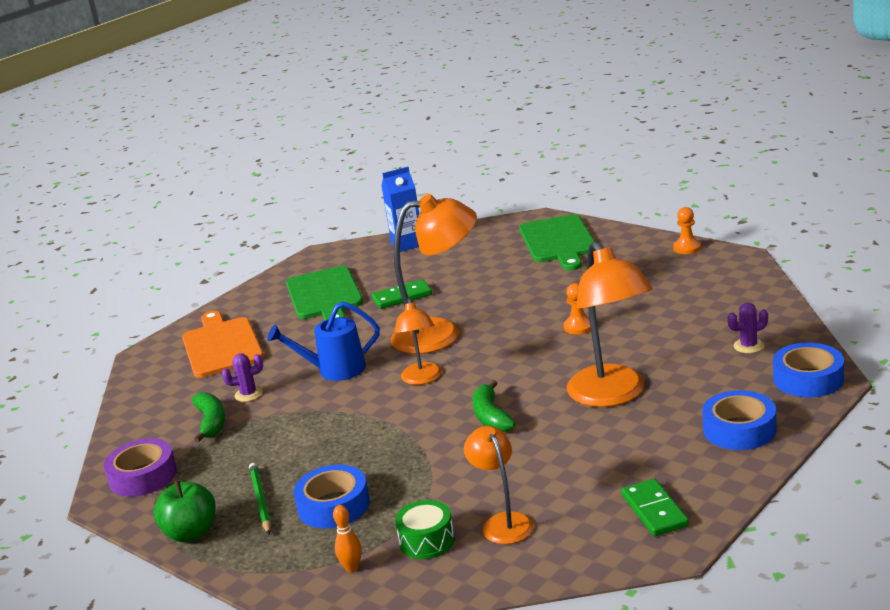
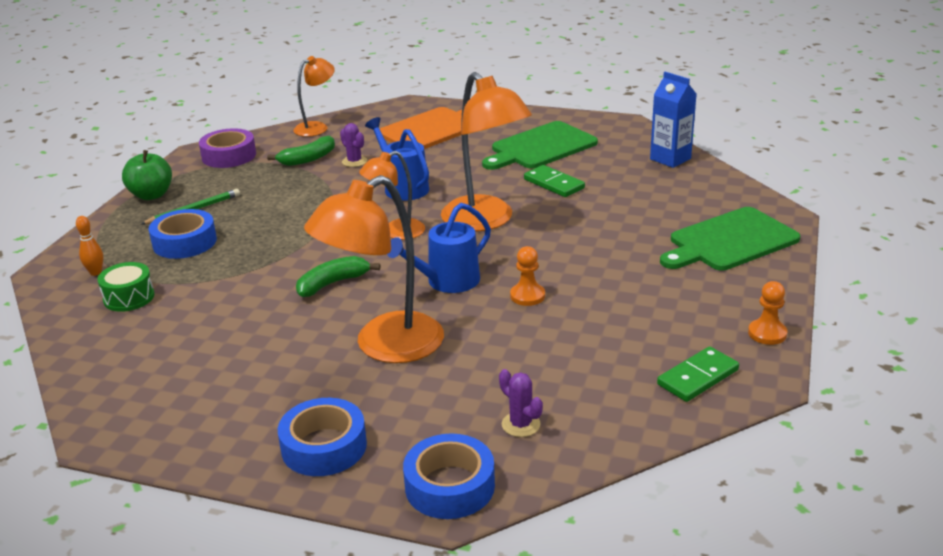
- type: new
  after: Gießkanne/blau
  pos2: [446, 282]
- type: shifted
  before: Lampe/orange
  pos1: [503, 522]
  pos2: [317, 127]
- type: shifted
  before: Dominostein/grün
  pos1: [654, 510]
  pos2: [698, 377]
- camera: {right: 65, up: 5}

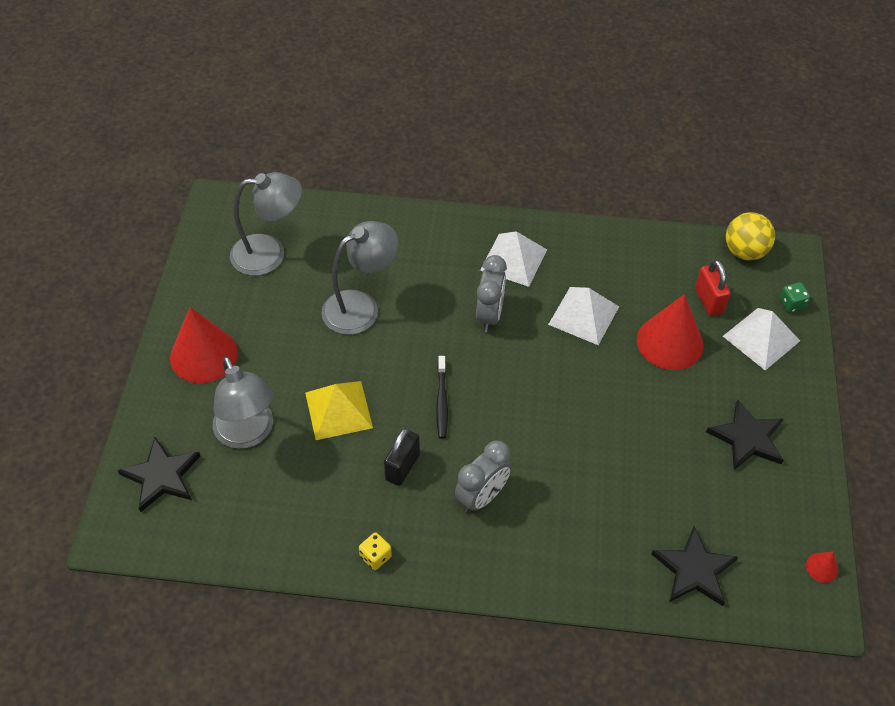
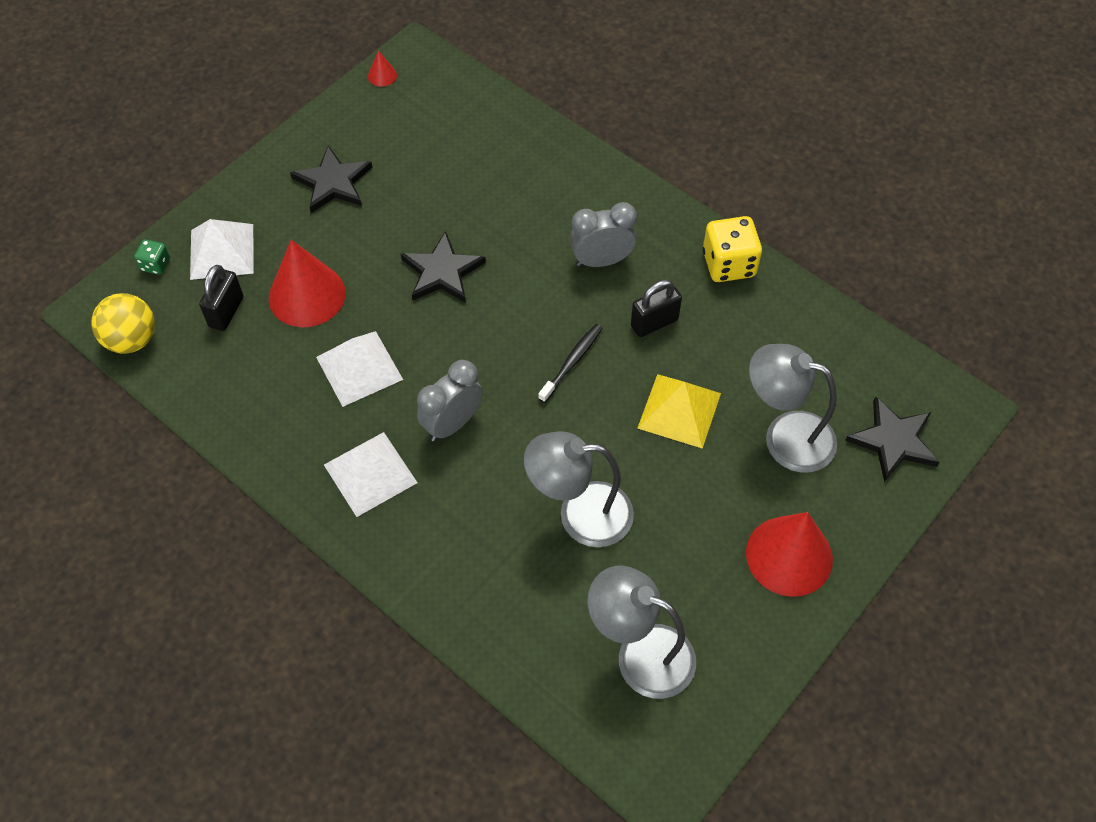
- type: shifted
  before: Stern/schwarz
  pos1: [694, 570]
  pos2: [442, 272]
- type: repainted
  before: Vorhängeschloss/rot
  after: Vorhängeschloss/schwarz
  pos1: [708, 301]
  pos2: [226, 312]
- type: rotated
  before: Lampe/grau
  pos1: [248, 434]
  pos2: [785, 436]
  turn: -75
- type: scaled
  before: Spielwürfel/gelb
  pos1: [375, 556]
  pos2: [728, 264]
  scale: 1.91
- camera: {right: -145, up: 5}

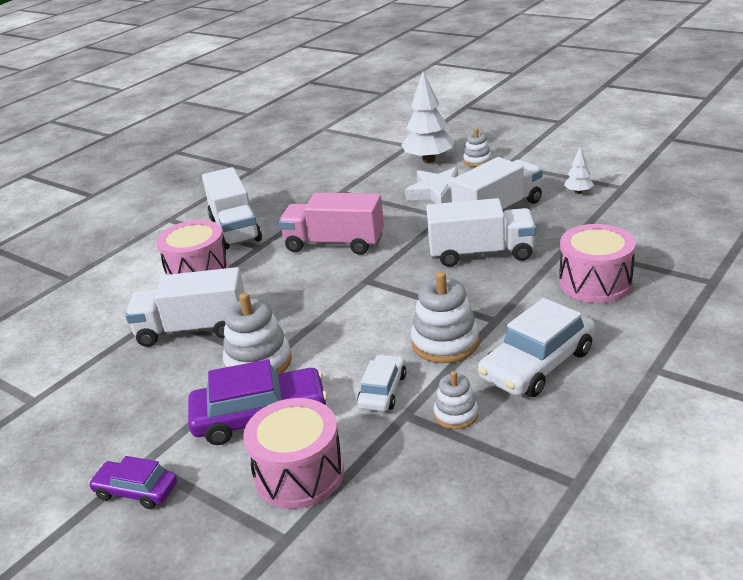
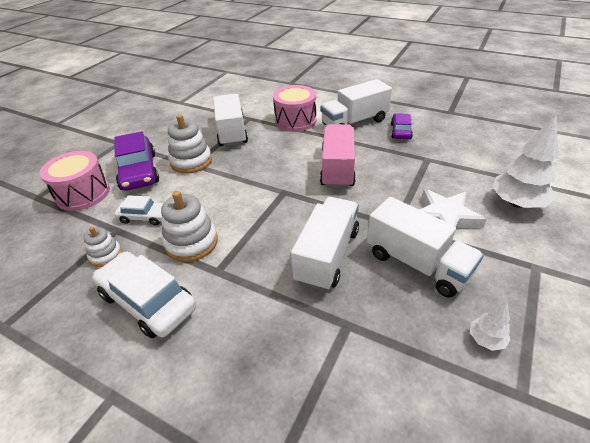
- type: gone
  before: Stapelspielzeug/weiß
  pos1: [477, 161]
- type: gone
  before: Trommel/rosa
  pos1: [595, 283]
- type: shifted
  before: Auto/lila
  pos1: [136, 491]
  pos2: [401, 131]
- type: rotated
  before: Lastwagen/weiß
  pos1: [481, 253]
  pos2: [327, 255]
  turn: -150
- camera: {right: 80, up: 10}

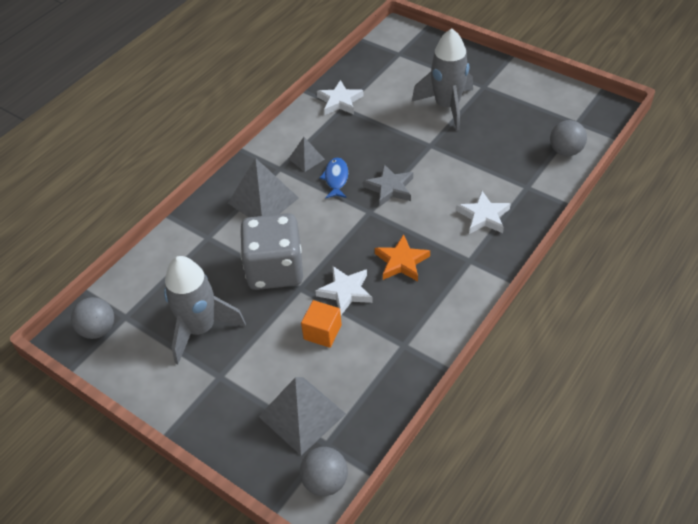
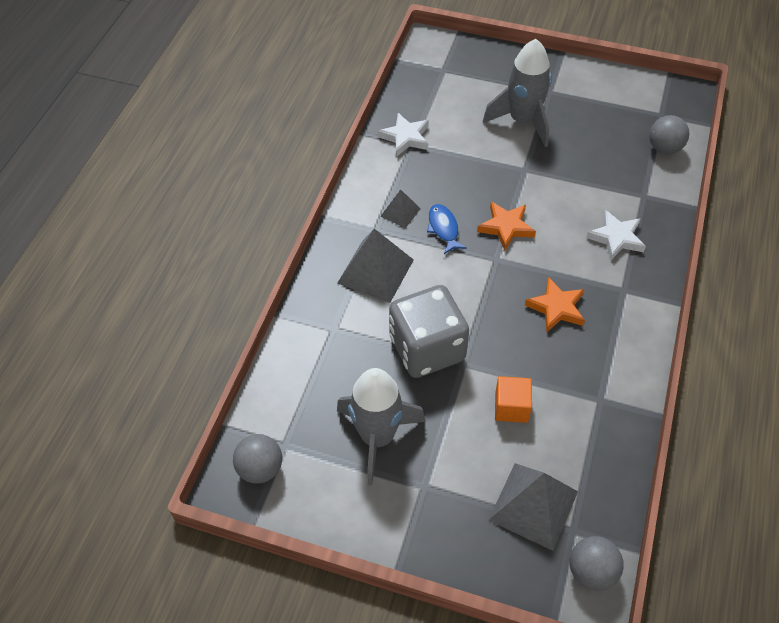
- type: gone
  before: Stern/weiß
  pos1: [345, 292]
- type: repainted
  before: Stern/grau
  after: Stern/orange
  pos1: [390, 188]
  pos2: [506, 227]
- camera: {right: -20, up: 5}

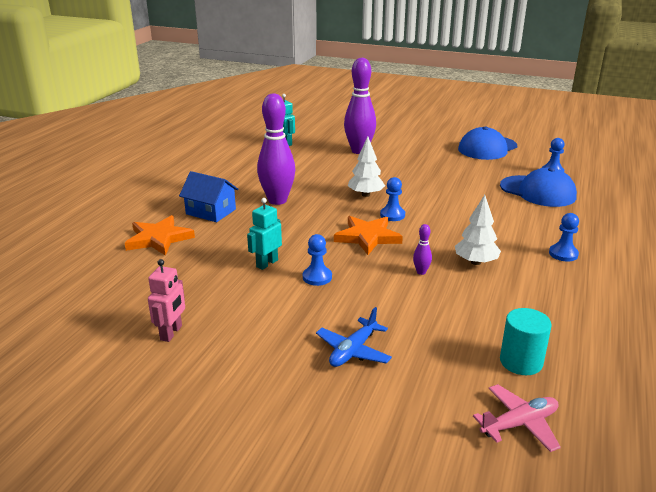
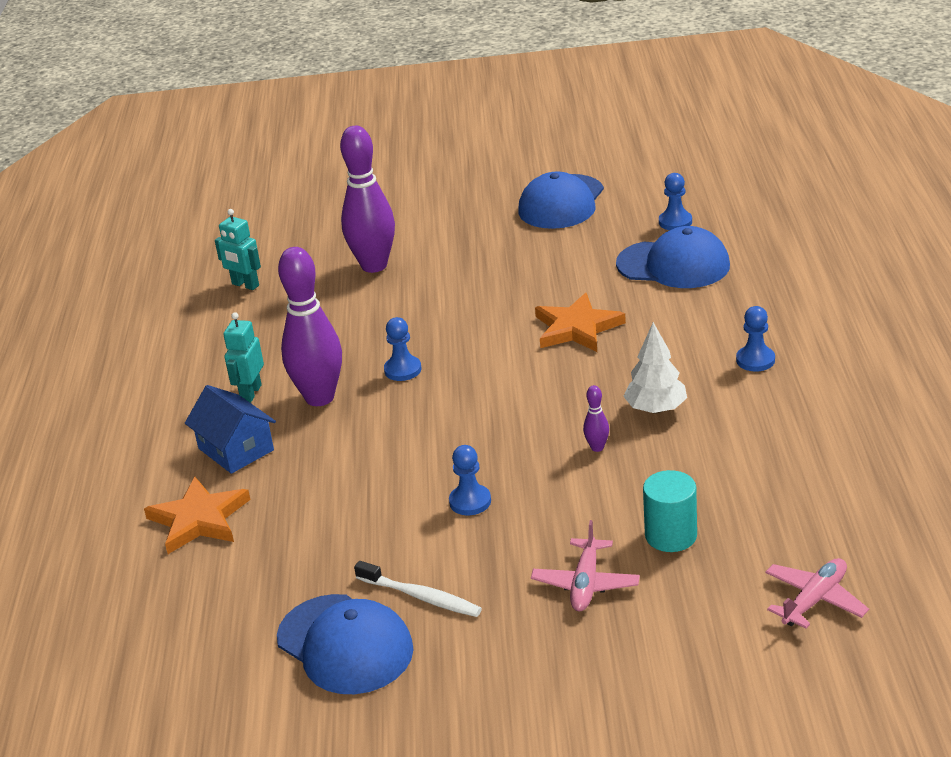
- type: gone
  before: Baum/weiß
  pos1: [366, 195]
- type: new
  after: Zahnbürste/weiß
  pos2: [421, 596]
- type: shifted
  before: Roboter/türkis
  pos1: [267, 263]
  pos2: [250, 393]
- type: shifted
  before: Stern/orange
  pos1: [367, 237]
  pos2: [577, 328]
- type: shifted
  before: Bauer/blau
  pos1: [392, 215]
  pos2: [403, 370]
- type: shifted
  before: Vollzylinder/türkis
  pos1: [521, 362]
  pos2: [671, 535]
- type: swapped
  before: Roboter/rosa
  after: Kappe/blau
  pos1: [171, 333]
  pos2: [345, 644]
- type: repainted
  before: Flugzeug/blau
  after: Flugzeug/rosa
  pos1: [353, 351]
  pos2: [585, 584]
- type: rotated
  before: Haus/blau
  pos1: [211, 211]
  pos2: [236, 449]
  turn: 45
- camera: {right: -20, up: 5}

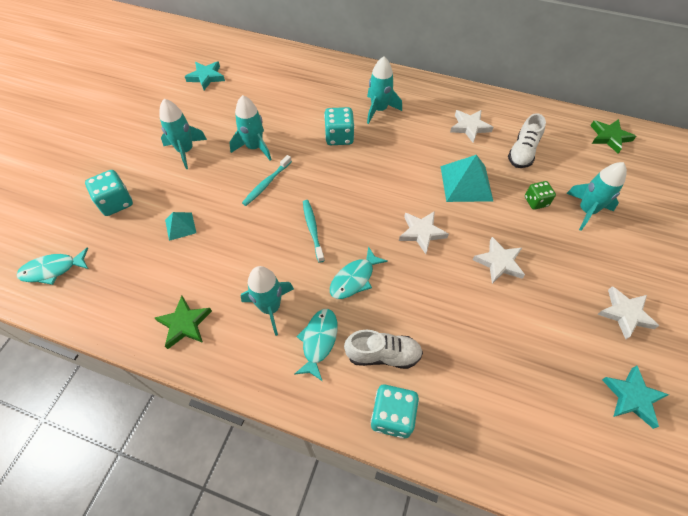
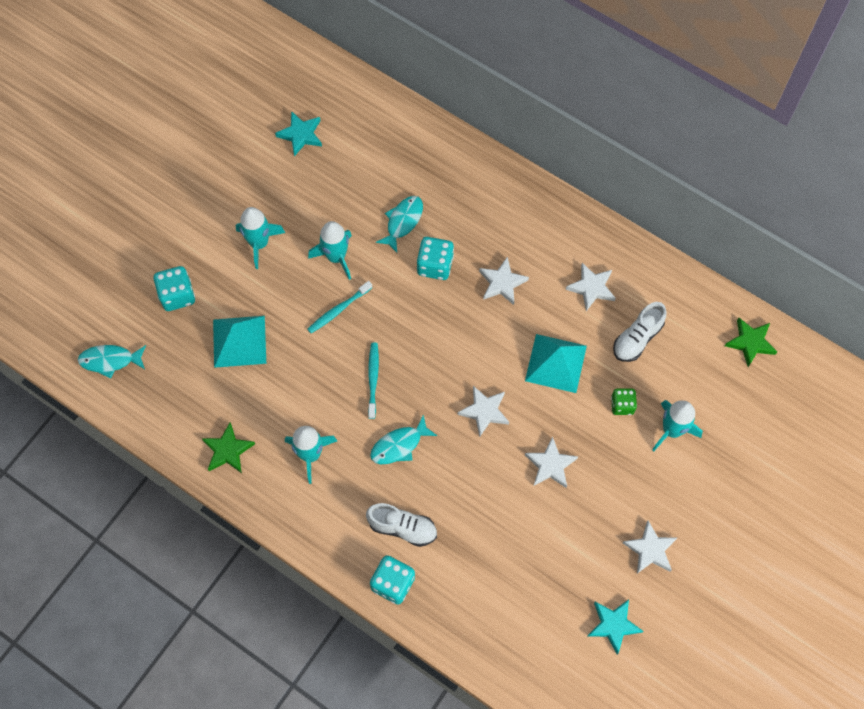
- type: gone
  before: Rakete/türkis
  pos1: [379, 110]
- type: new
  after: Stern/weiß
  pos2: [502, 283]
- type: shifted
  before: Fisch/türkis
  pos1: [318, 341]
  pos2: [403, 222]
- type: scaled
  before: Pyramide/türkis
  pos1: [180, 226]
  pos2: [239, 341]
  scale: 1.81
- camera: {right: 15, up: 10}

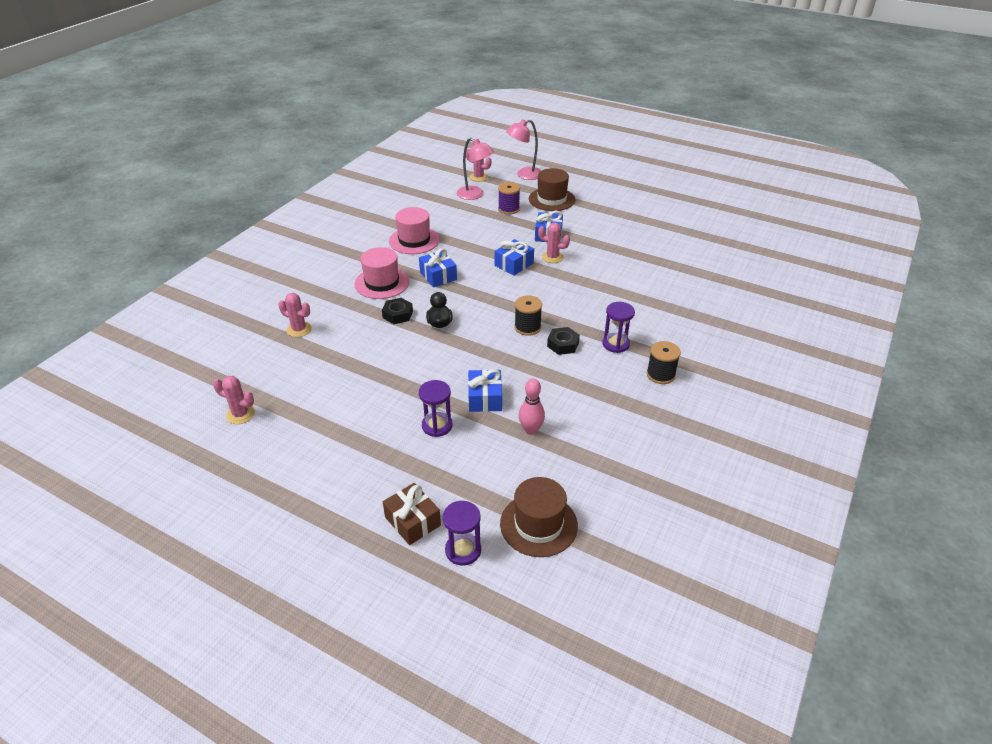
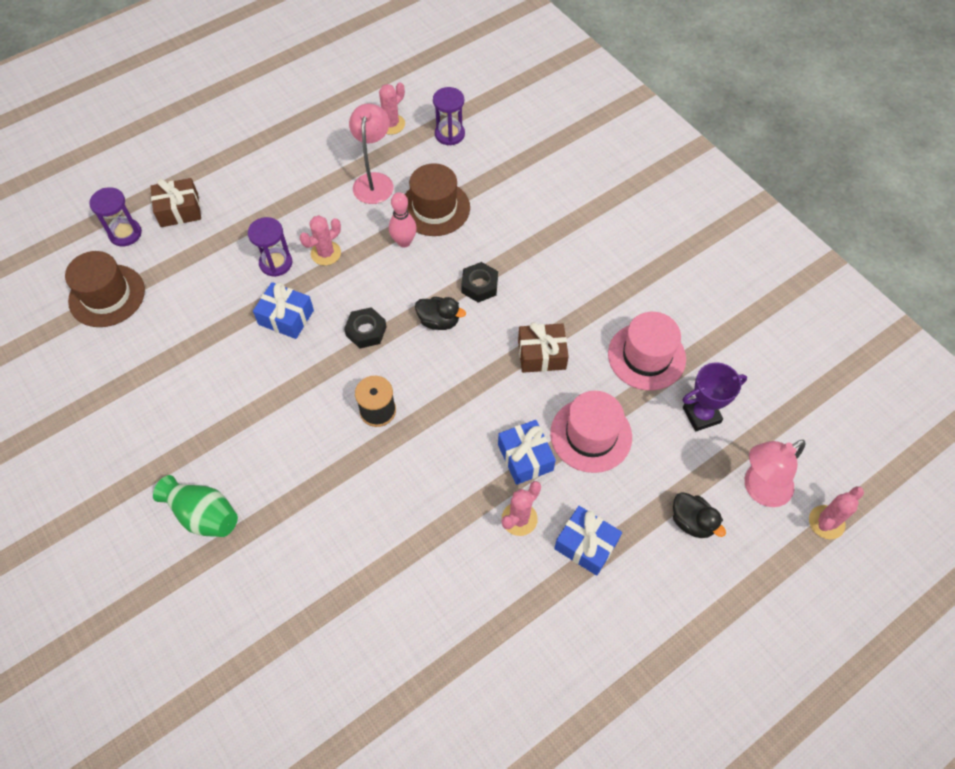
- type: new
  after: Pokal/lila
  pos2: [701, 415]
- type: shifted
  before: Kaktus/rosa
  pos1: [299, 329]
  pos2: [326, 253]
- type: shifted
  before: Hut/rosa
  pos1: [382, 283]
  pos2: [591, 435]
- type: shifted
  before: Lampe/rosa
  pos1: [524, 175]
  pos2: [374, 181]
- type: shifted
  before: Bowlingkegel/rosa
  pos1: [531, 430]
  pos2: [404, 242]
- type: shifted
  before: Hut/braun
  pos1: [551, 199]
  pos2: [434, 208]
- type: shifted
  before: Sechskantmutter/schwarz
  pos1: [563, 344]
  pos2: [366, 331]
- type: shifted
  before: Sanduhr/lila
  pos1: [615, 344]
  pos2: [449, 134]
- type: swapped
  before: Garnrolle/lila
  after: Ente/schwarz
  pos1: [508, 209]
  pos2: [692, 522]
- type: swapped
  before: Garnrolle/schwarz
  after: Vase/grün
  pos1: [660, 374]
  pos2: [203, 515]
- type: repainted
  before: Geschenk/blau
  after: Geschenk/braun
  pos1: [438, 276]
  pos2: [541, 354]
- camera: {right: 115, up: 20}

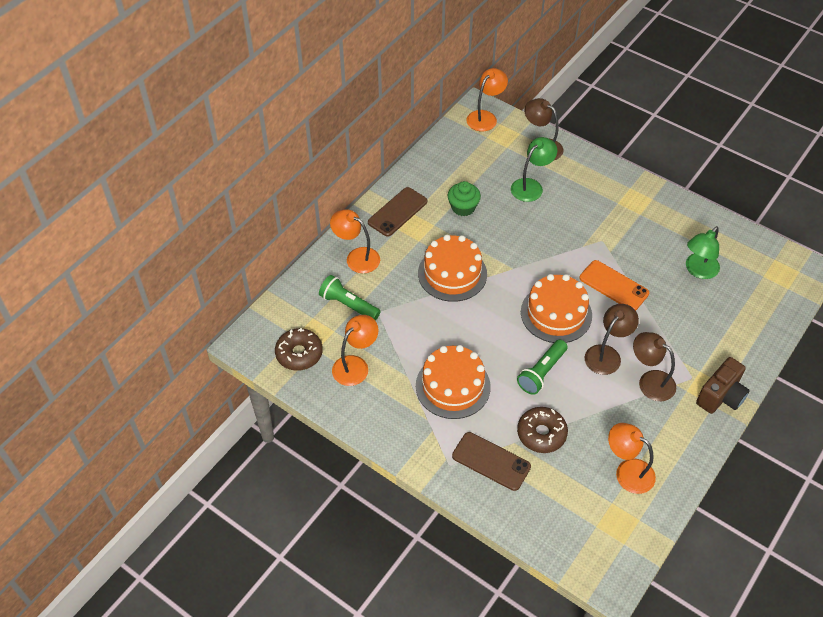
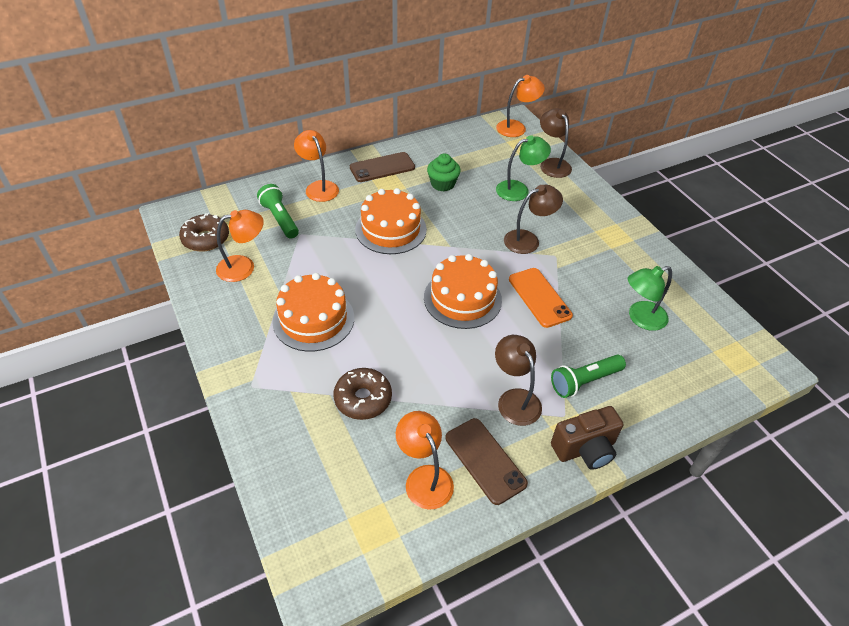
- type: shifted
  before: Handy/braun
  pos1: [491, 461]
  pos2: [485, 460]
- type: shifted
  before: Taschenlampe/grün
  pos1: [542, 372]
  pos2: [584, 381]
- type: shifted
  before: Lampe/braun
  pos1: [607, 354]
  pos2: [528, 240]
- camera: {right: 25, up: -5}

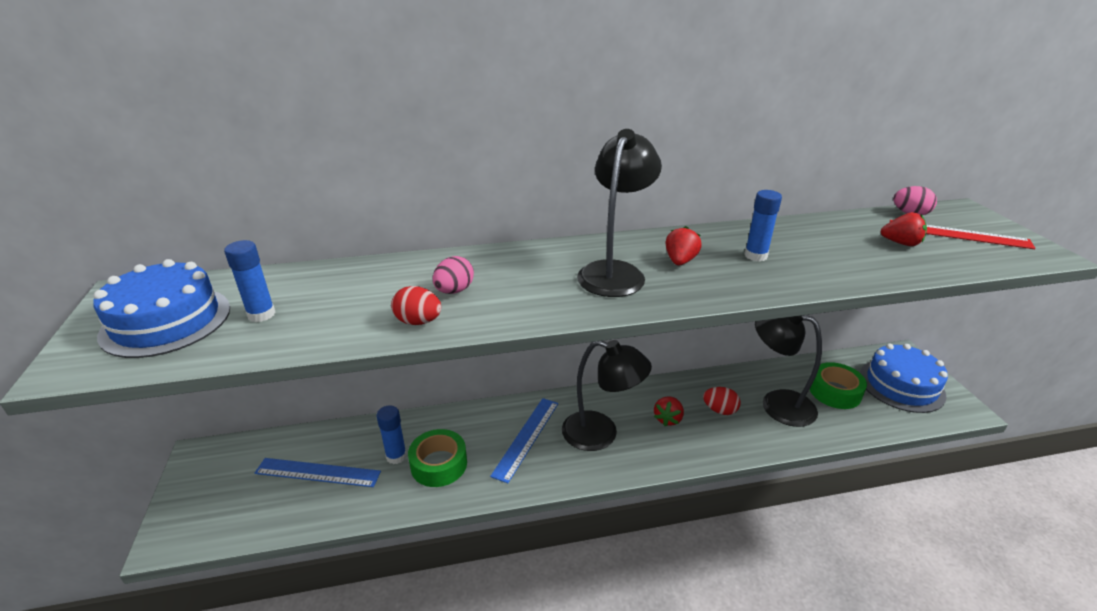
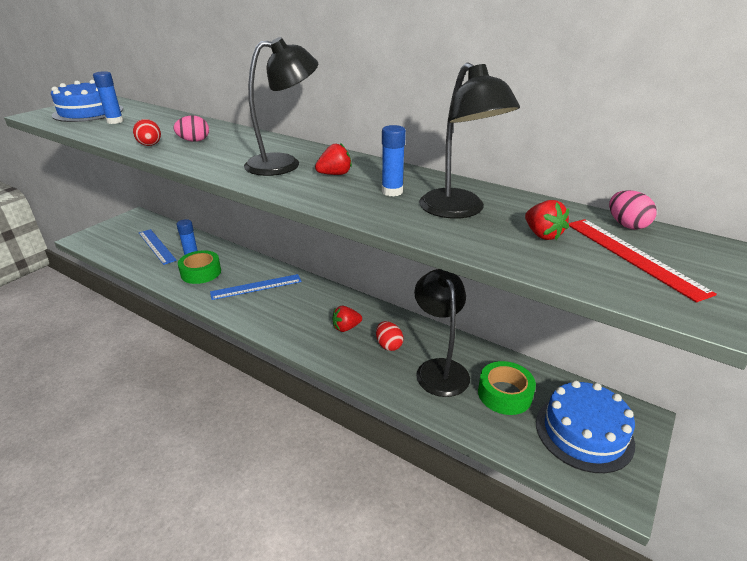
- type: shifted
  before: Lampe/schwarz
  pos1: [601, 434]
  pos2: [459, 210]
- camera: {right: 45, up: 0}

